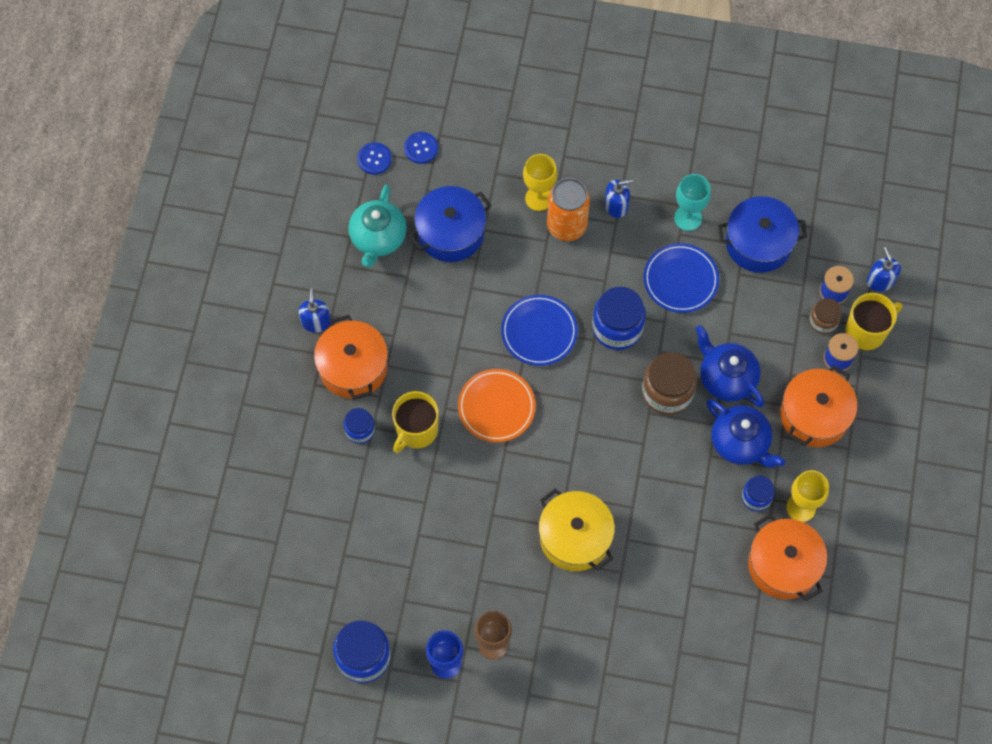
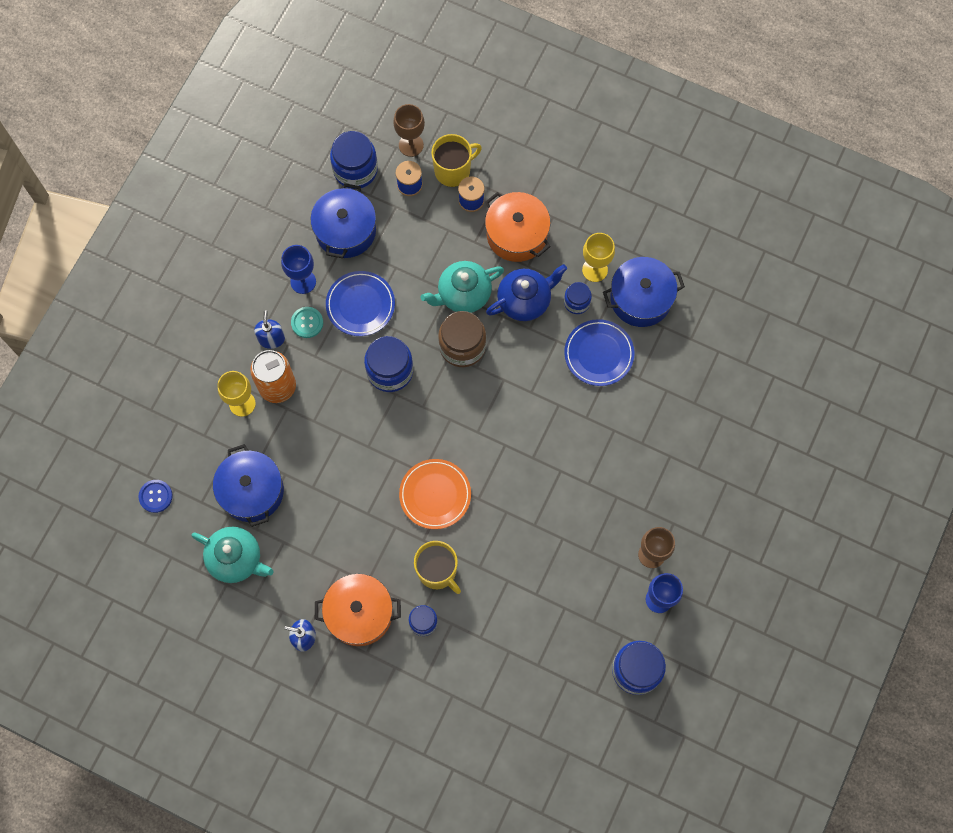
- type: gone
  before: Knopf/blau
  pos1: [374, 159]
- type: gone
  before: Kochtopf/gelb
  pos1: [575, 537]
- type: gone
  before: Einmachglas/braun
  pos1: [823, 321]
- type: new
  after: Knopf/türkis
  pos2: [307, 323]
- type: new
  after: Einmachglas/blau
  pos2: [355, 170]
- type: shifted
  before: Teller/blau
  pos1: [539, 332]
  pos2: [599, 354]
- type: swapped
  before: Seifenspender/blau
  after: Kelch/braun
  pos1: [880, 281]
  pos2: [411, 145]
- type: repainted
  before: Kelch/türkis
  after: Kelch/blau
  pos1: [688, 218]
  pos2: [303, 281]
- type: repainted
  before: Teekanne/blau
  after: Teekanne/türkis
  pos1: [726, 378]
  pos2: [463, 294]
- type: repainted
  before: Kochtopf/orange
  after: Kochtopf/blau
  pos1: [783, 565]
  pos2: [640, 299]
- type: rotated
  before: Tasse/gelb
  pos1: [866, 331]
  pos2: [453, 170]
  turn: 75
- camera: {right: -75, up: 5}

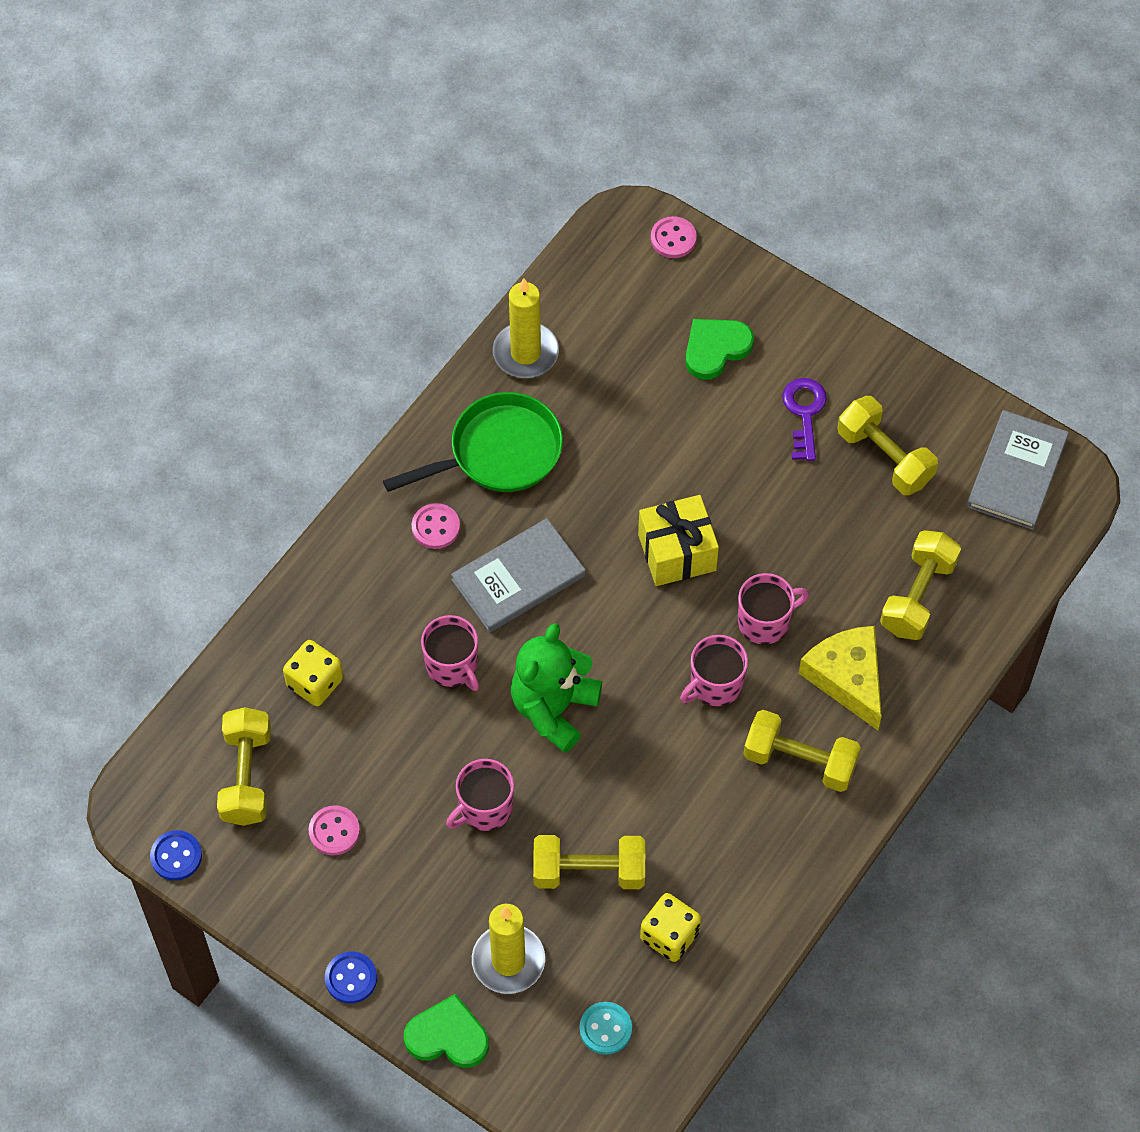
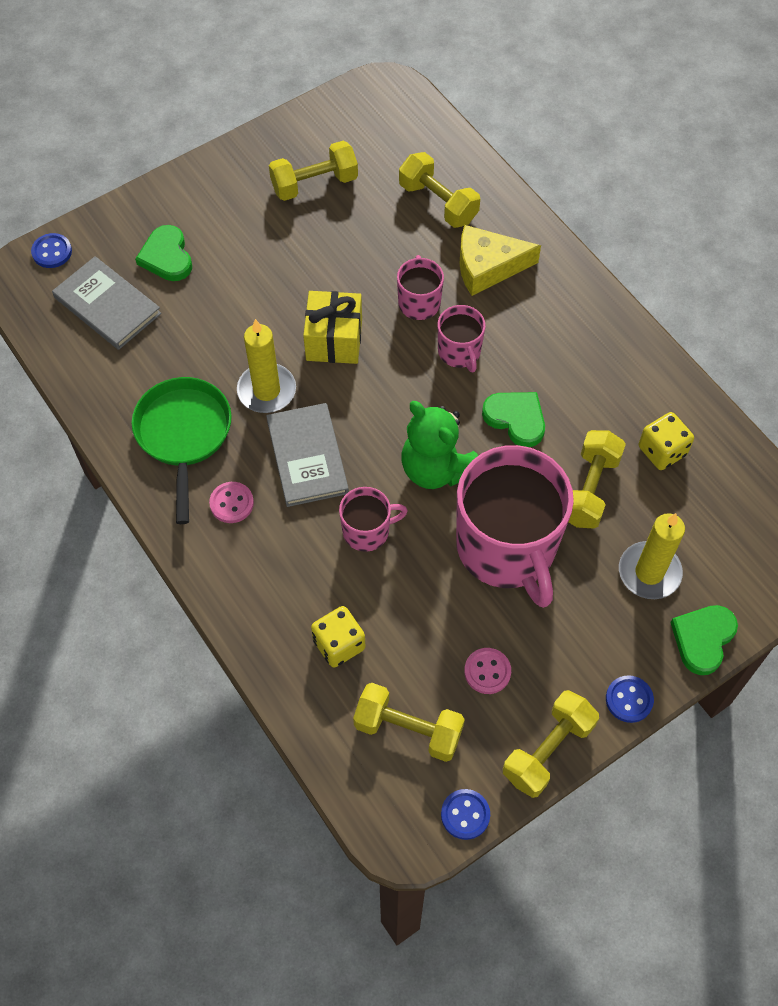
- type: gone
  before: Knopf/türkis
  pos1: [605, 1029]
- type: gone
  before: Schlüssel/lila
  pos1: [804, 413]
- type: new
  after: Herz/grün
  pos2: [516, 419]
- type: shifted
  before: Kerze/gelb
  pos1: [525, 353]
  pos2: [266, 390]
- type: shifted
  before: Hantel/gelb
  pos1: [800, 761]
  pos2: [548, 750]
- type: shifted
  before: Buch/grau
  pos1: [1016, 472]
  pos2: [107, 305]
- type: repainted
  before: Knopf/rosa
  after: Knopf/blau
  pos1: [673, 239]
  pos2: [52, 252]
- type: scaled
  before: Tasse/rosa
  pos1: [484, 808]
  pos2: [507, 547]
  scale: 2.15
- camera: {right: -70, up: 0}

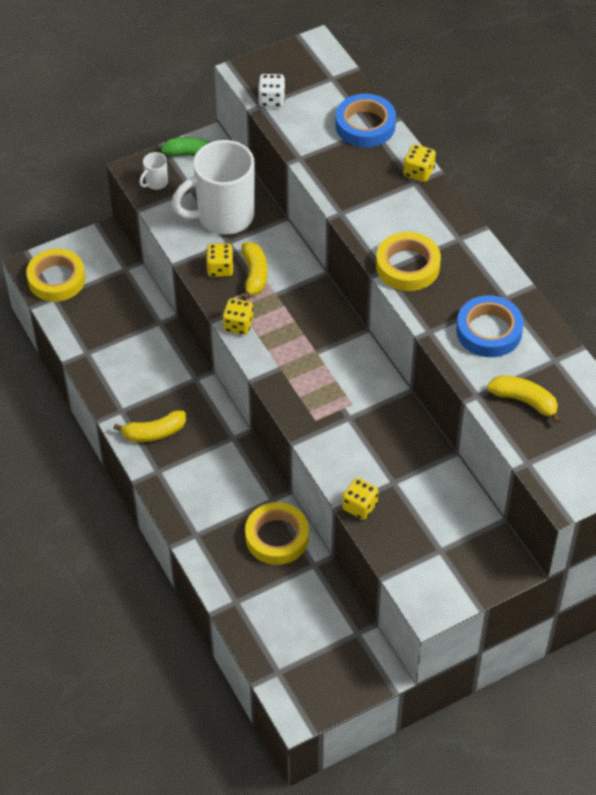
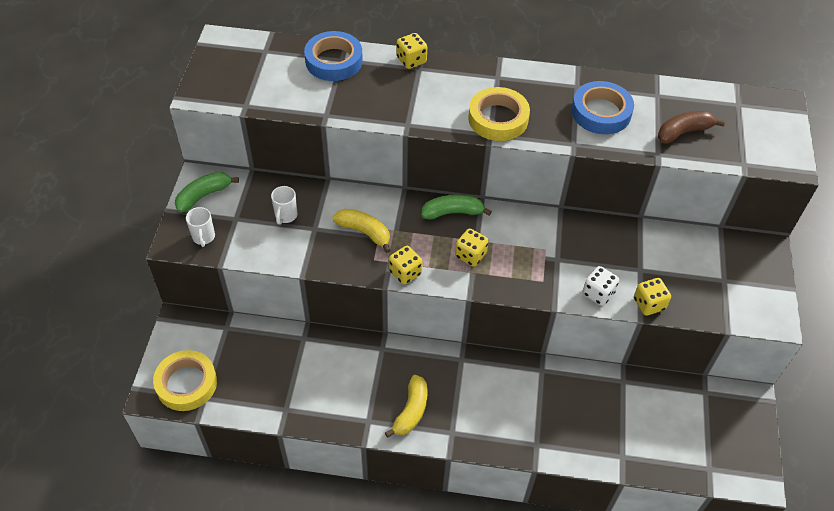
- type: gone
  before: Klebeband/gelb
  pos1: [277, 537]
- type: new
  after: Banane/grün
  pos2: [452, 212]
- type: shifted
  before: Spielwürfel/gelb
  pos1: [220, 268]
  pos2: [470, 255]
- type: shifted
  before: Spielwürfel/weiß
  pos1: [271, 100]
  pos2: [598, 293]
- type: repainted
  before: Banane/gelb
  after: Banane/braun
  pos1: [524, 401]
  pos2: [683, 132]
- type: scaled
  before: Tasse/weiß
  pos1: [223, 217]
  pos2: [285, 216]
  scale: 0.4
- camera: {right: -55, up: 0}

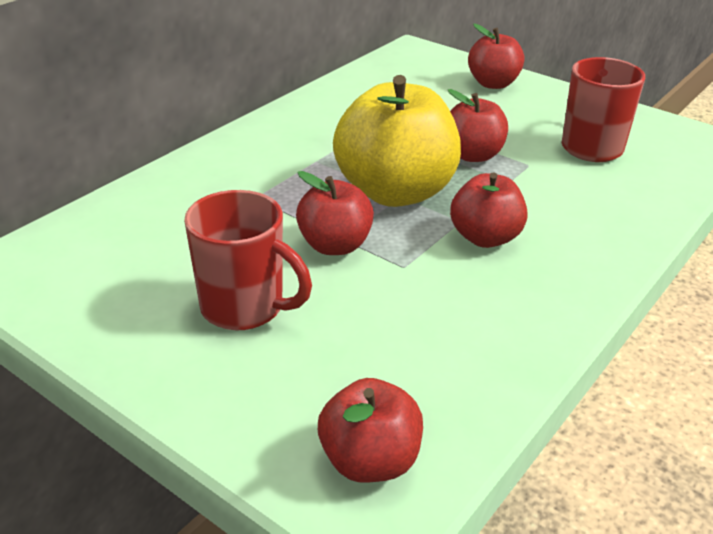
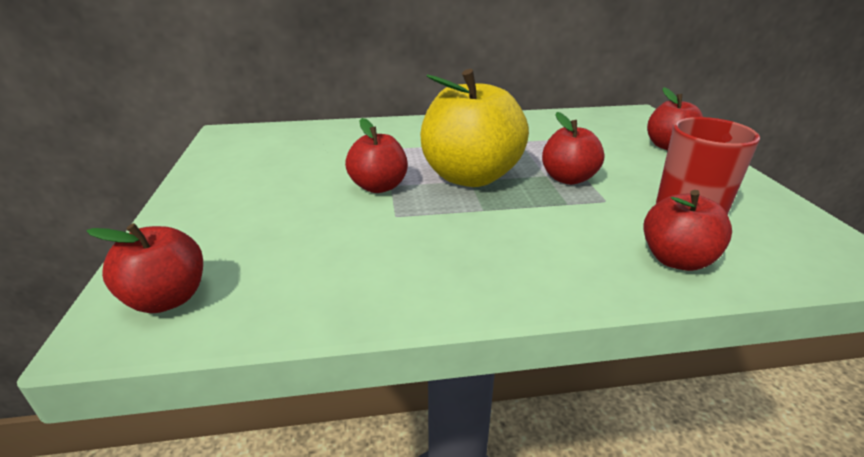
- type: gone
  before: Tasse/rot
  pos1: [245, 308]
- type: shifted
  before: Apfel/rot
  pos1: [485, 237]
  pos2: [676, 260]
- camera: {right: 45, up: -5}

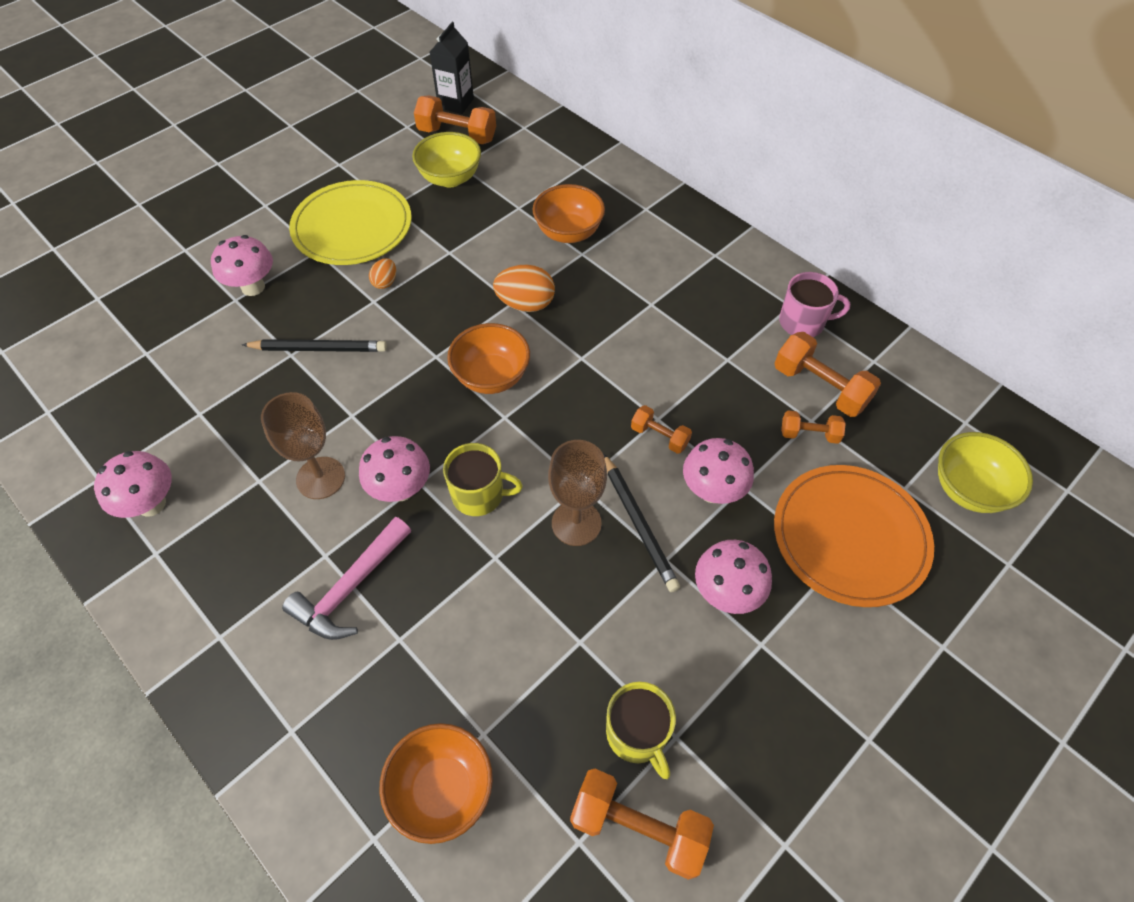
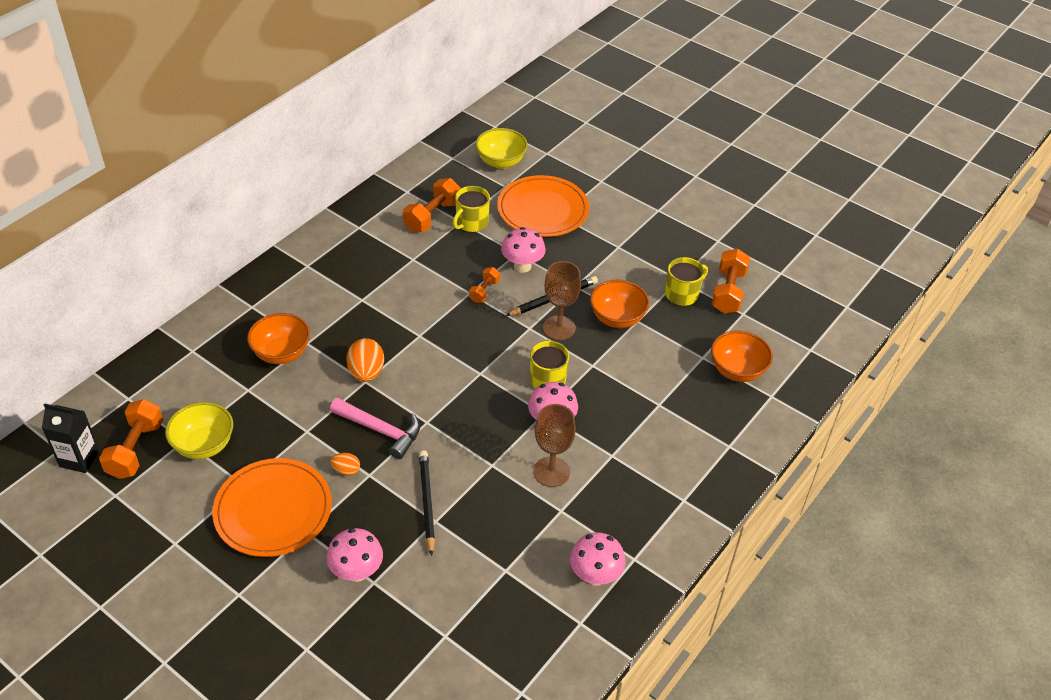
- type: gone
  before: Pilz/rosa
  pos1: [726, 593]
- type: gone
  before: Tasse/rosa
  pos1: [802, 322]
- type: shifted
  before: Hammer/rosa
  pos1: [351, 587]
  pos2: [380, 430]
- type: shifted
  before: Schüssel/orange
  pos1: [491, 377]
  pos2: [617, 318]
- type: swapped
  before: Hantel/orange
  after: Tasse/gelb
  pos1: [809, 434]
  pos2: [471, 223]
- type: repainted
  before: Teller/gelb
  after: Teller/orange
  pos1: [352, 227]
  pos2: [273, 510]
- camera: {right: -100, up: -10}

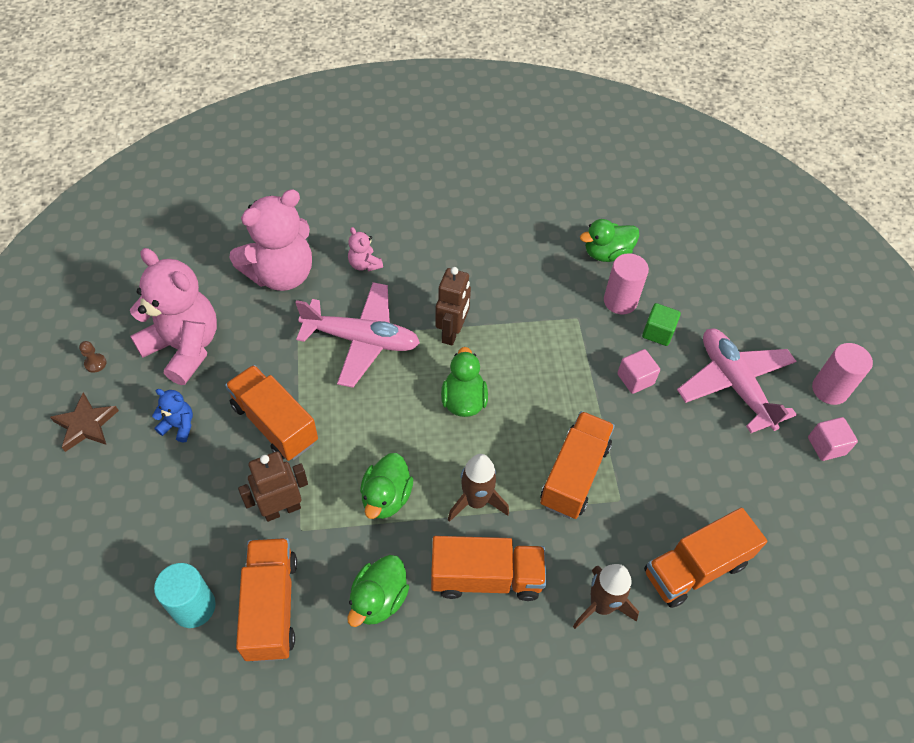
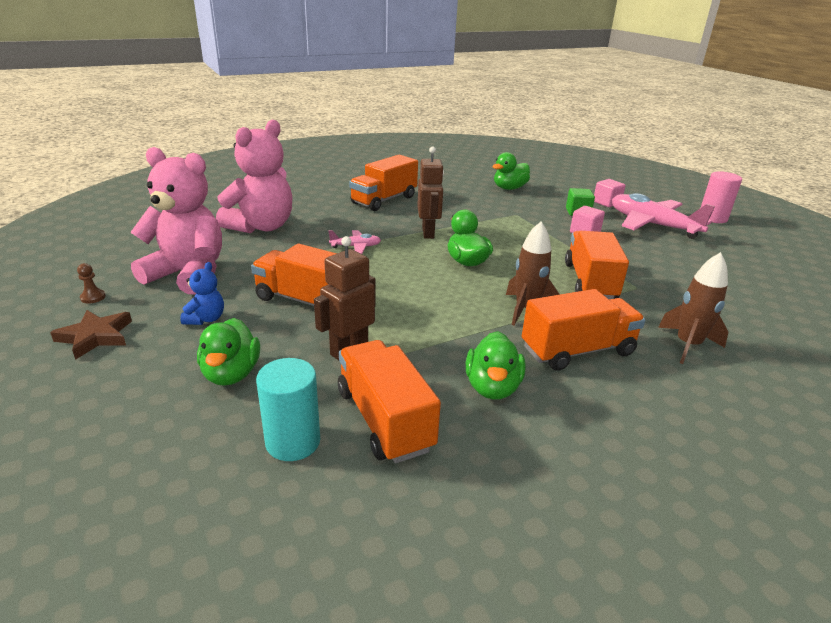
- type: gone
  before: Teddybär/rosa
  pos1: [364, 264]
- type: gone
  before: Vollzylinder/rosa
  pos1: [620, 301]
- type: shifted
  before: Ente/grün
  pos1: [386, 497]
  pos2: [231, 374]
- type: shifted
  before: Lastwagen/orange
  pos1: [695, 568]
  pos2: [384, 200]
- type: shifted
  before: Kubus/rosa
  pos1: [826, 446]
  pos2: [606, 203]
- type: rotated
  before: Teddybär/blau
  pos1: [179, 426]
  pos2: [206, 319]
  turn: 105
- type: scaled
  before: Flugzeug/rosa
  pos1: [361, 340]
  pos2: [355, 247]
  scale: 0.46
- camera: {right: -20, up: -25}

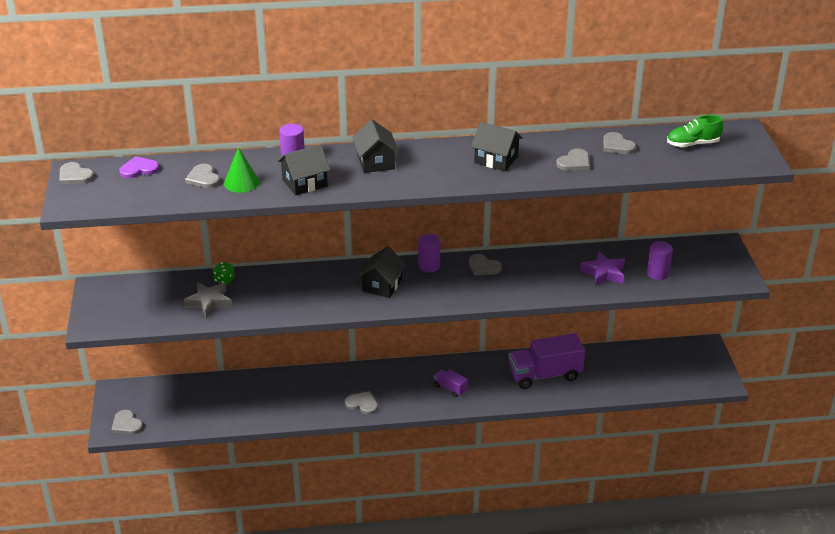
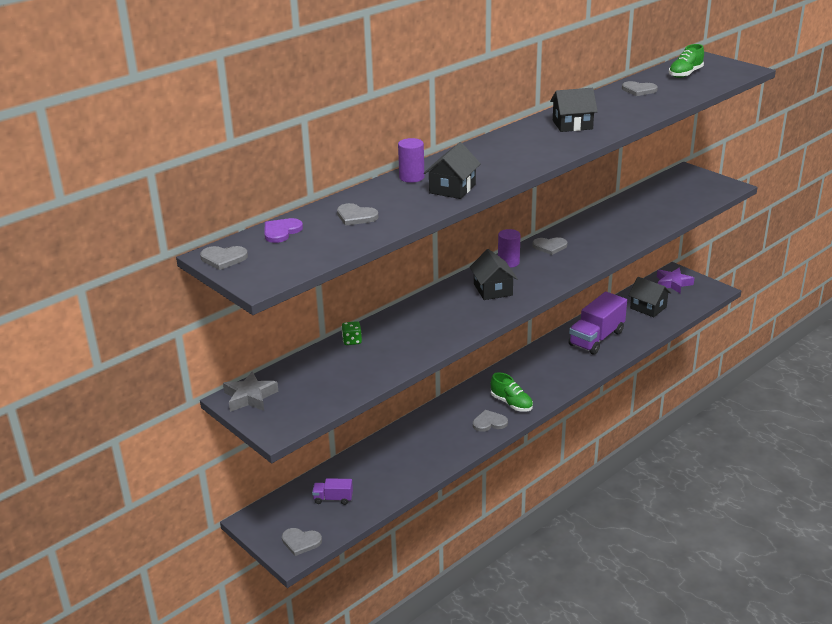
- type: gone
  before: Kegel/grün
  pos1: [241, 182]
- type: gone
  before: Herz/grau
  pos1: [574, 162]
- type: gone
  before: Vollzylinder/lila
  pos1: [657, 273]
- type: new
  after: Schuh/grün
  pos2: [511, 403]
- type: shifted
  before: Stern/grau
  pos1: [209, 302]
  pos2: [250, 397]
- type: shifted
  before: Haus/schwarz
  pos1: [375, 162]
  pos2: [648, 308]
- type: shifted
  before: Lastwagen/lila
  pos1: [450, 388]
  pos2: [333, 499]
- type: shifted
  before: Stern/lila
  pos1: [603, 273]
  pos2: [673, 283]
- camera: {right: -35, up: -5}

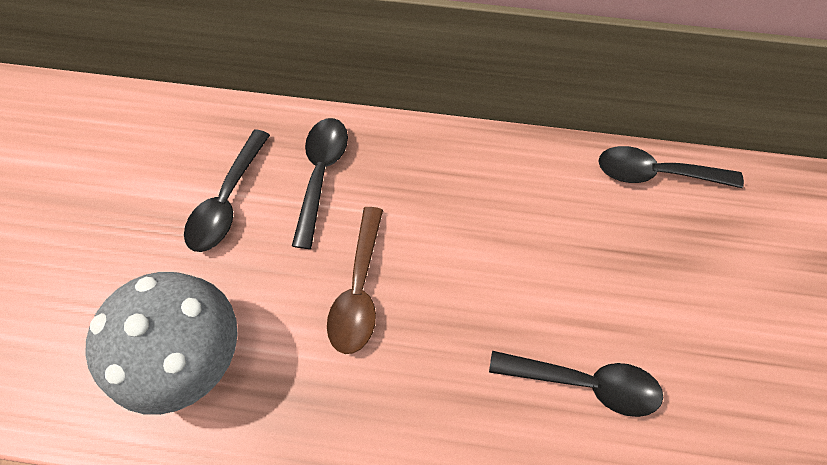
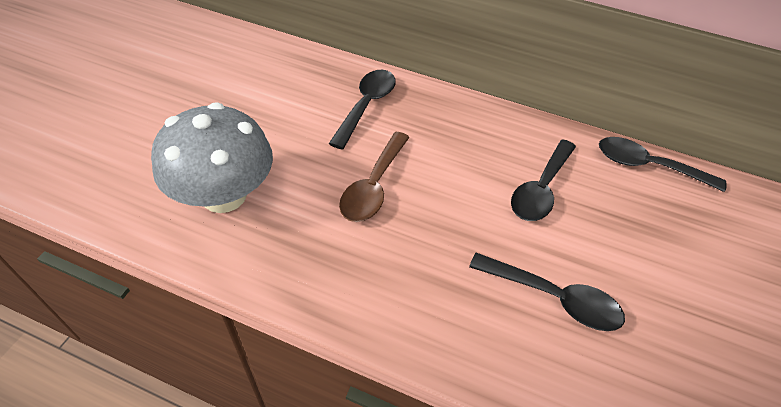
- type: shifted
  before: Löffel/schwarz
  pos1: [227, 201]
  pos2: [540, 189]
- camera: {right: 10, up: -15}

